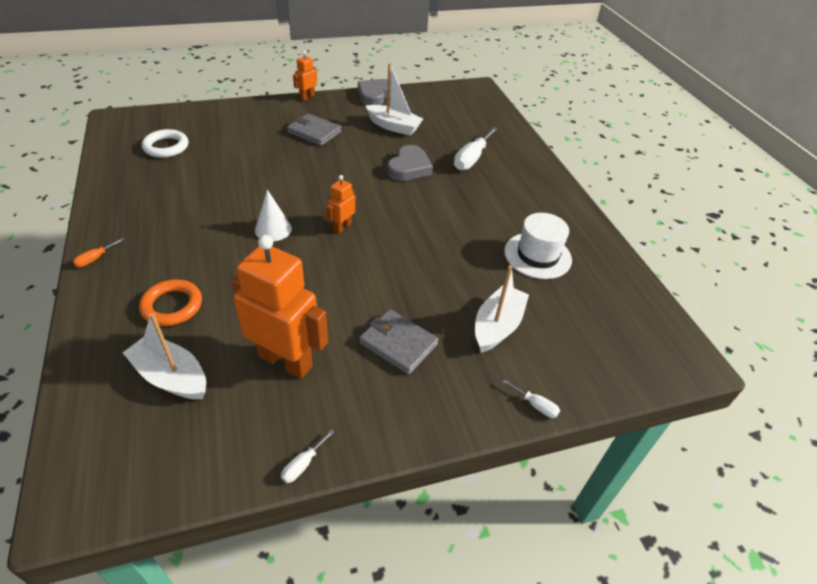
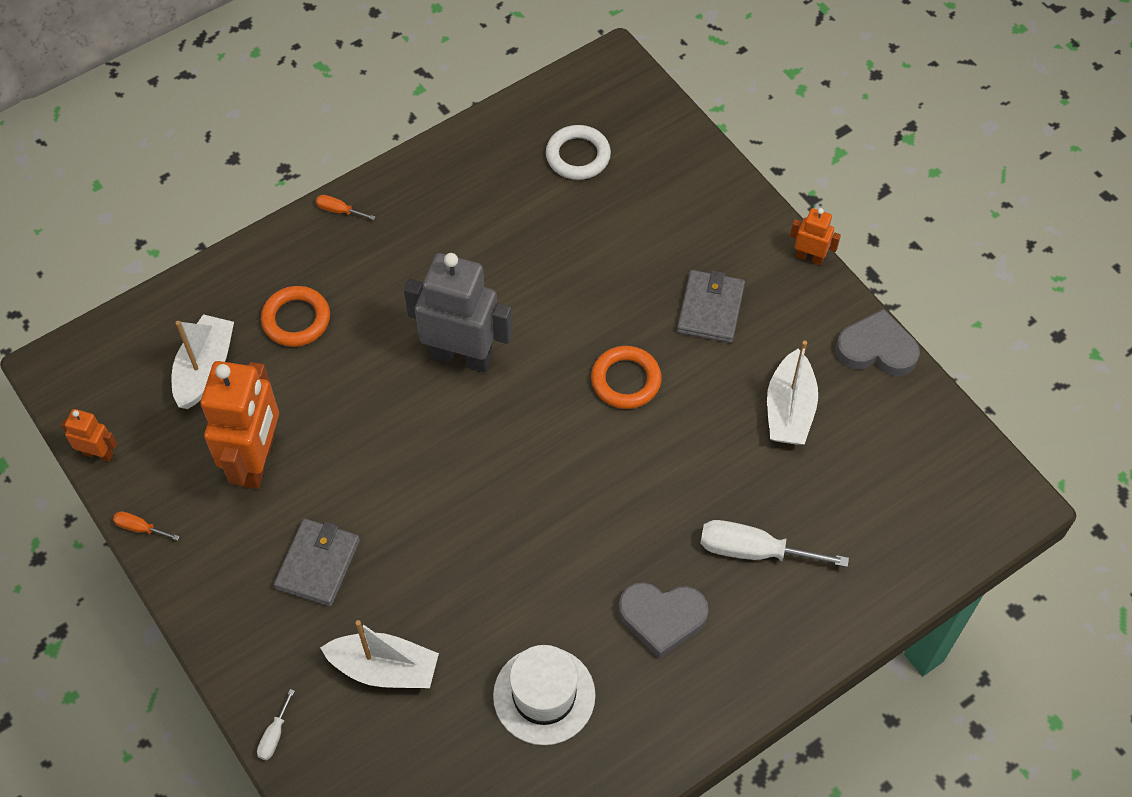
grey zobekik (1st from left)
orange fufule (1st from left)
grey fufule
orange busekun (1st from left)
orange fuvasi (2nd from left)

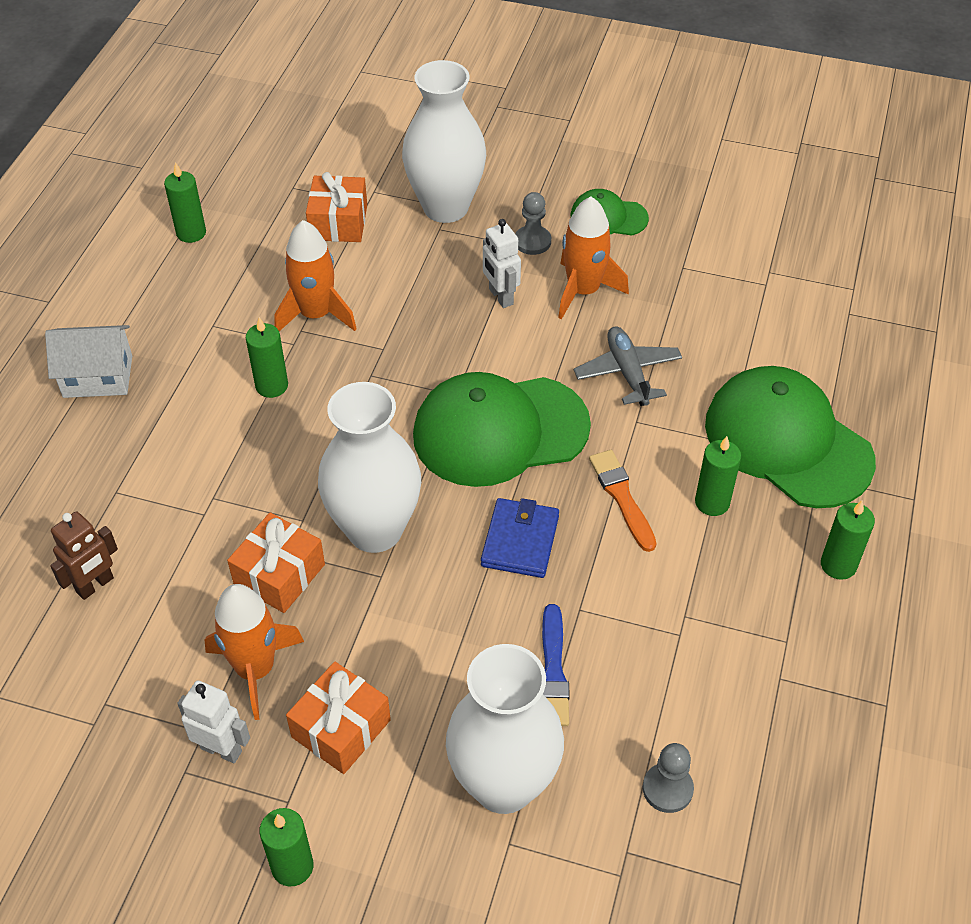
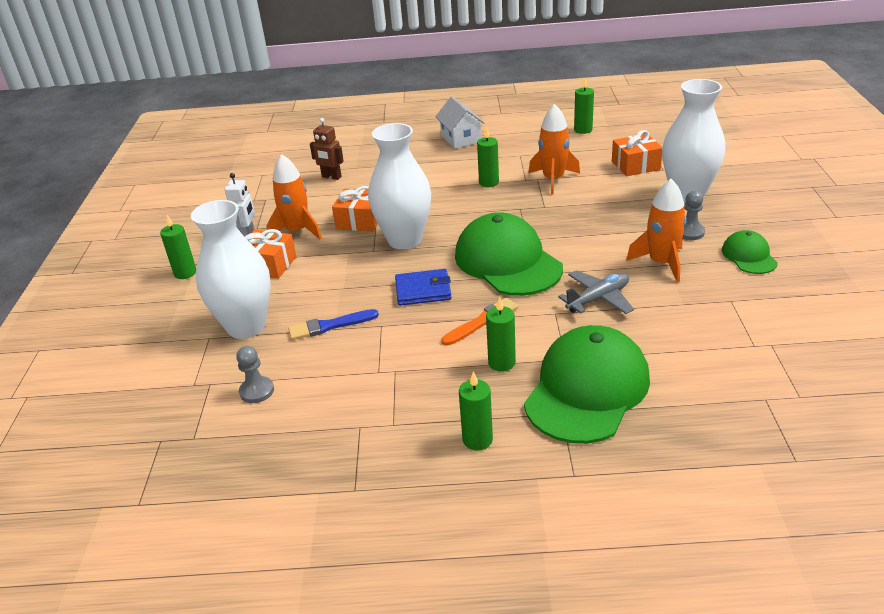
white fufule (2nd from left in the first image)

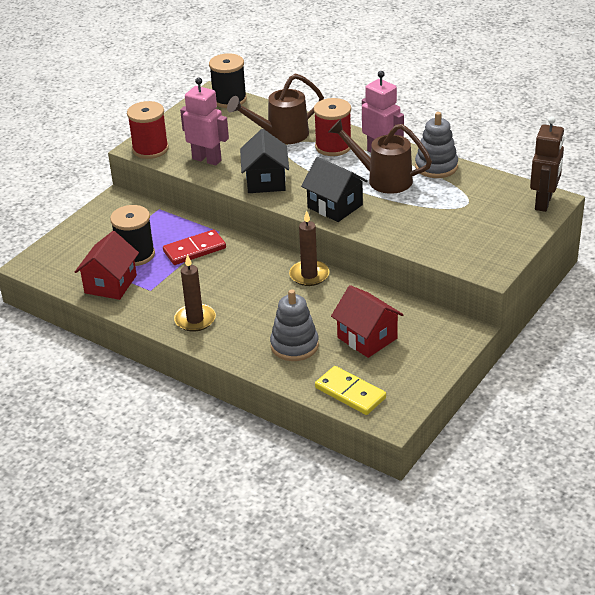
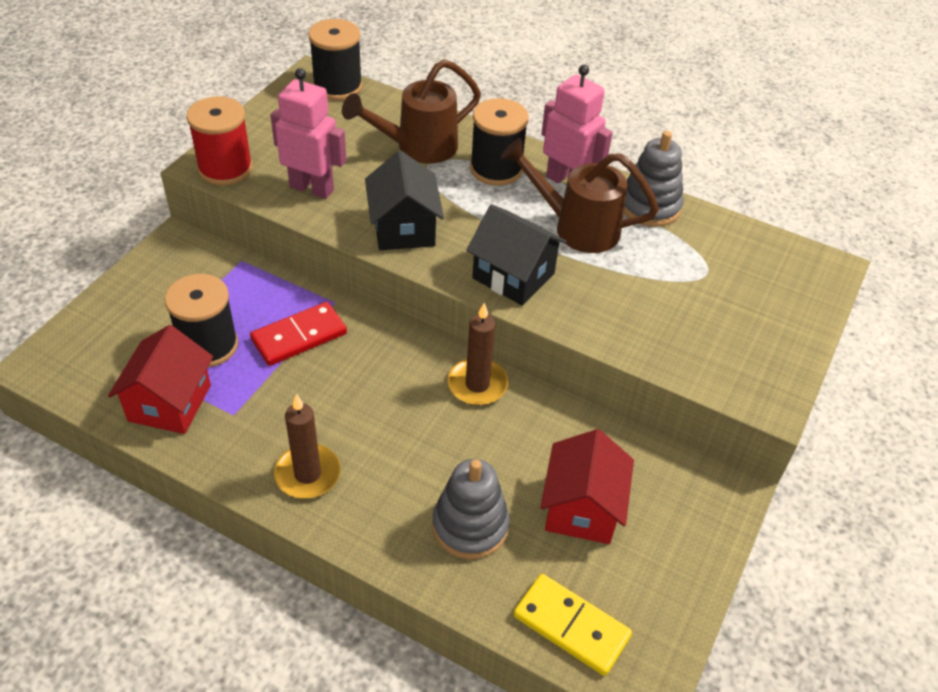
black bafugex (3rd from left)
brown fufule
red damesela (2nd from left)

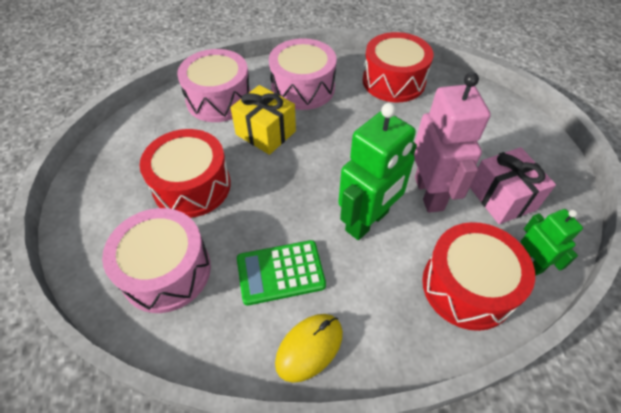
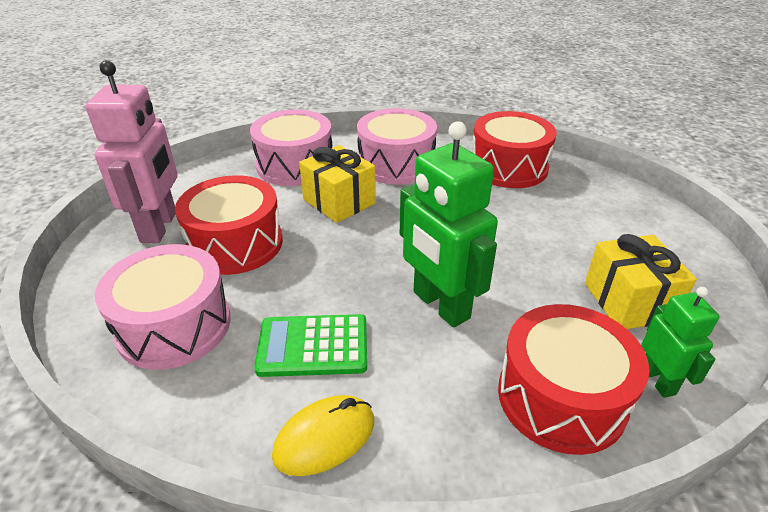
pink fufule
green fufule (1st from left)
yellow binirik (2nd from left)

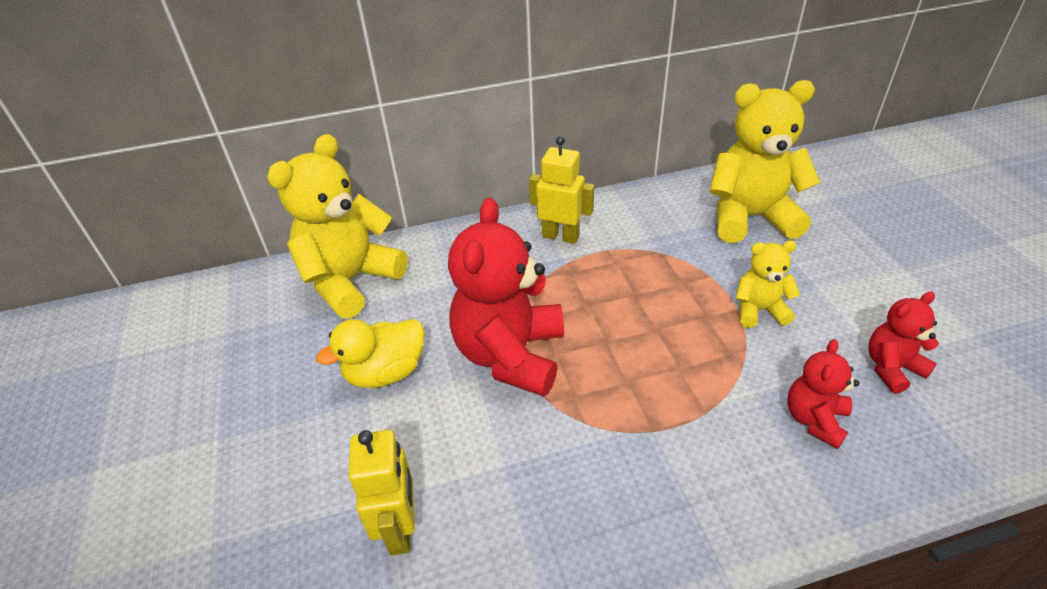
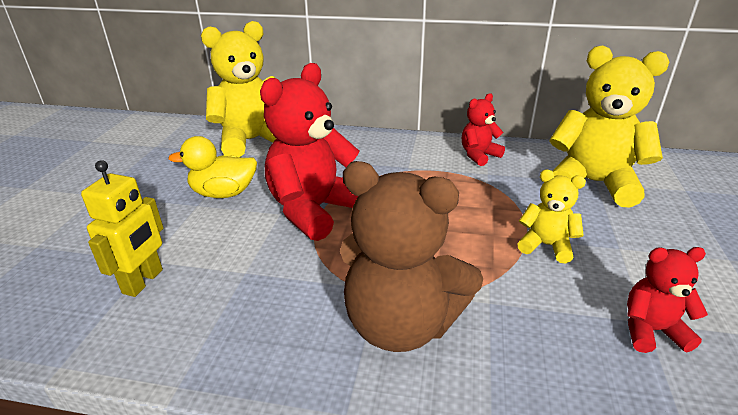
yellow fufule (2nd from left in the first image)
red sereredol (2nd from left)
brown sereredol

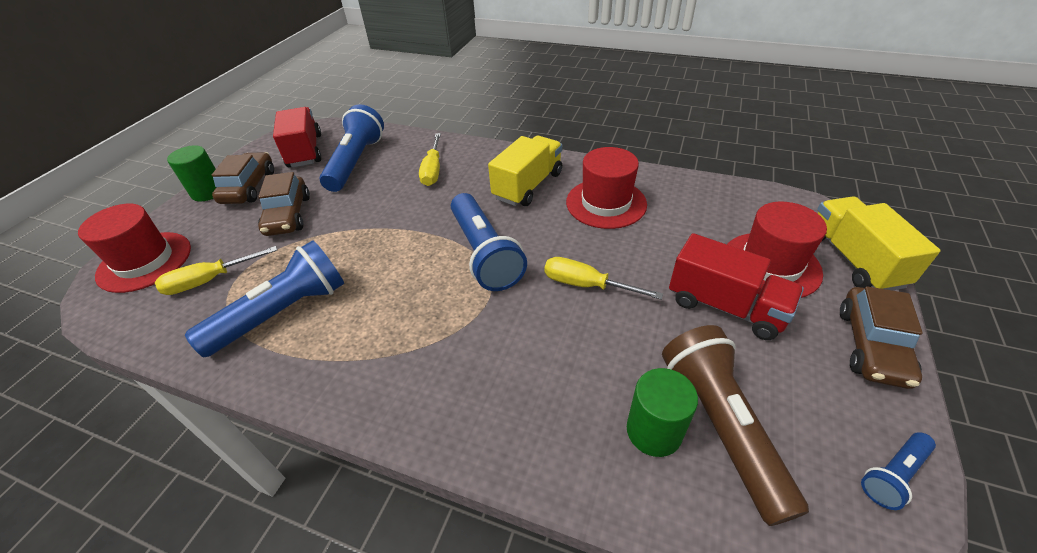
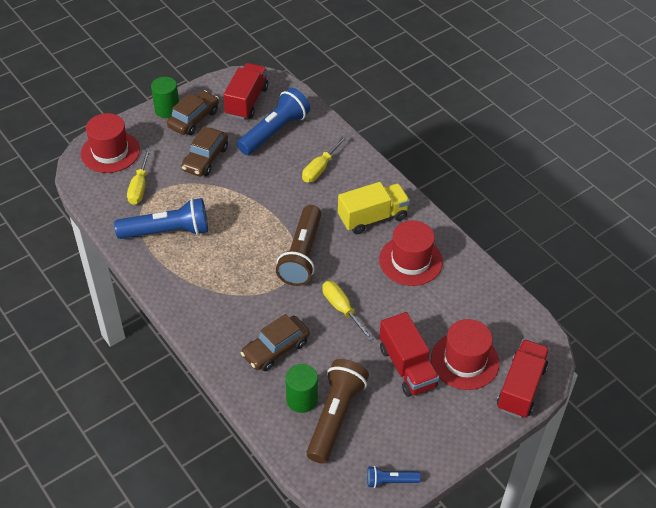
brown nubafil (1st from left)
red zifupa (3rd from left)
yellow busekun (1st from left)
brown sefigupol (3rd from left)

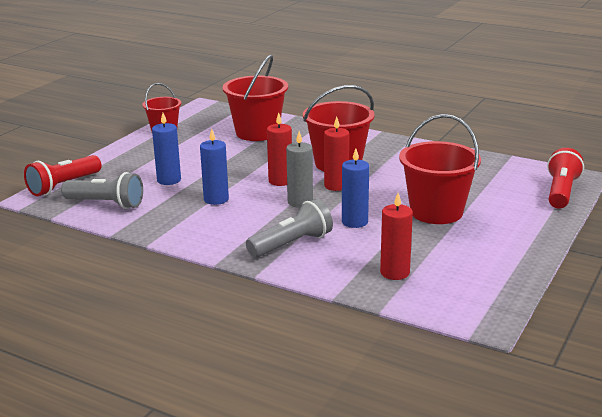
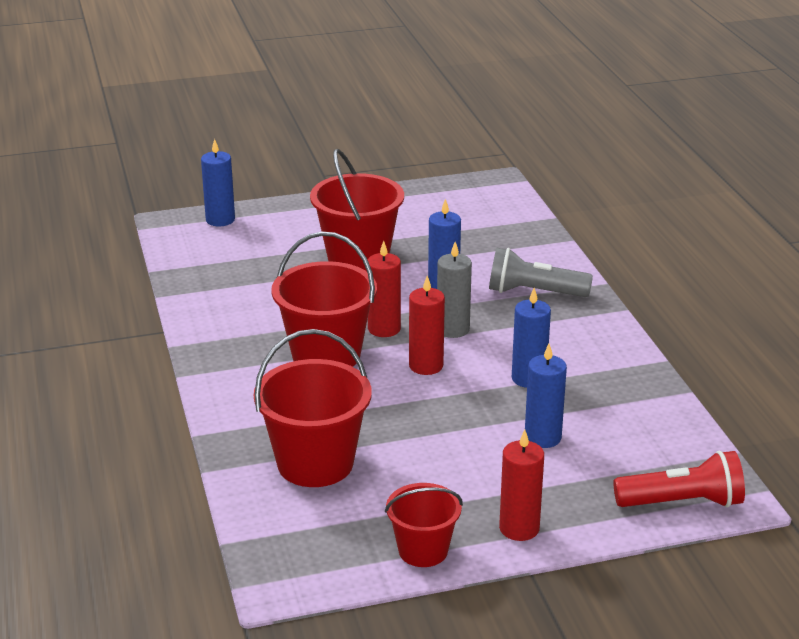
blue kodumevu (1st from left)
grey nubafil (1st from left in the first image)
red kodumevu (3rd from left)

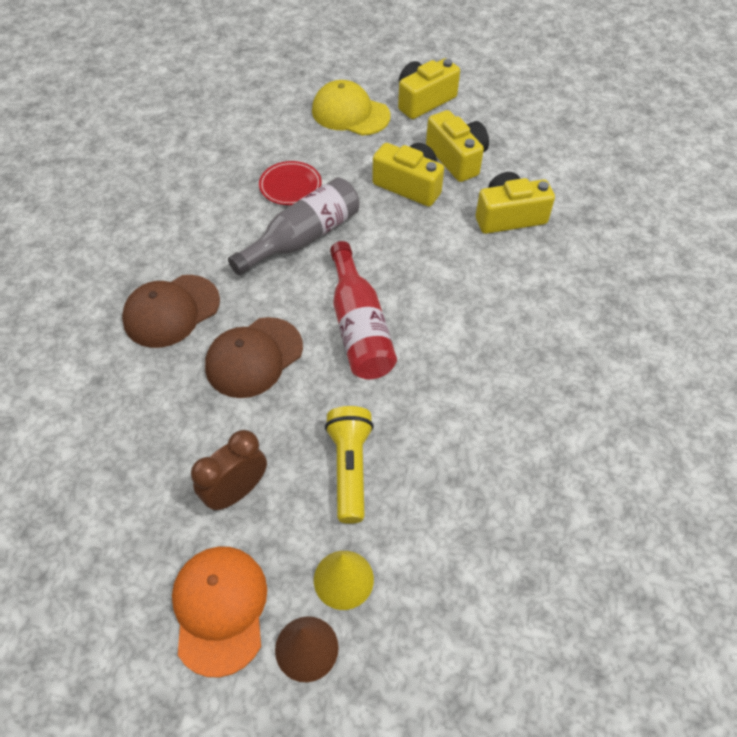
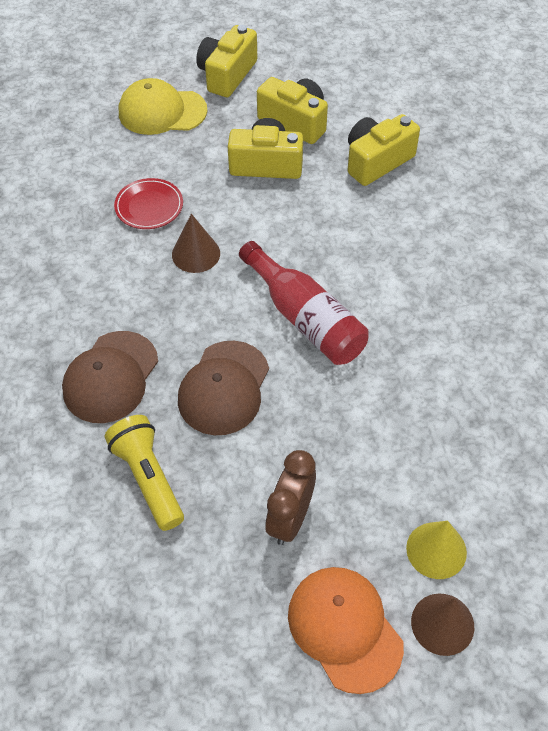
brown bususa (1st from left)
yellow nubafil

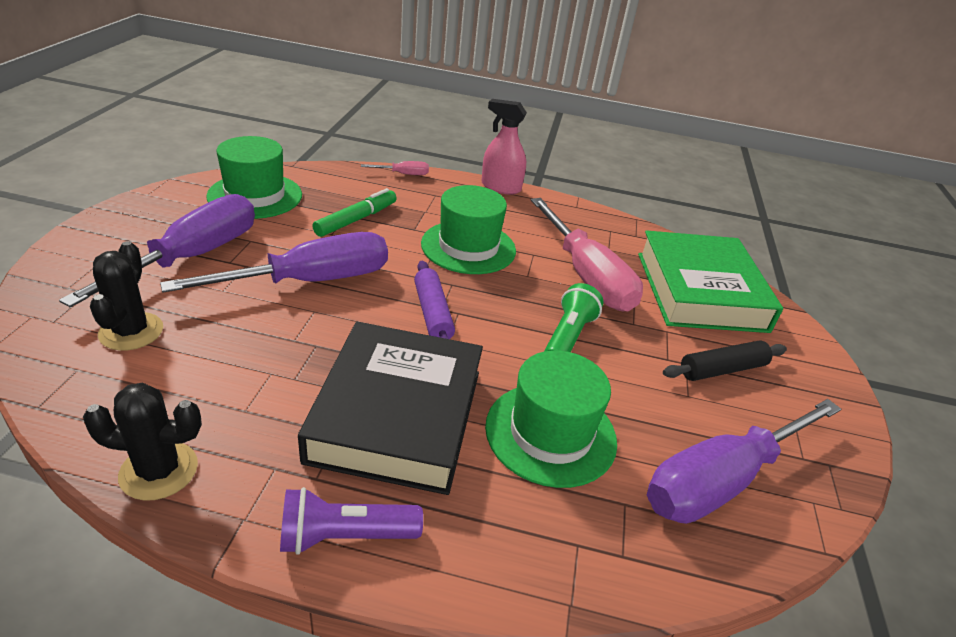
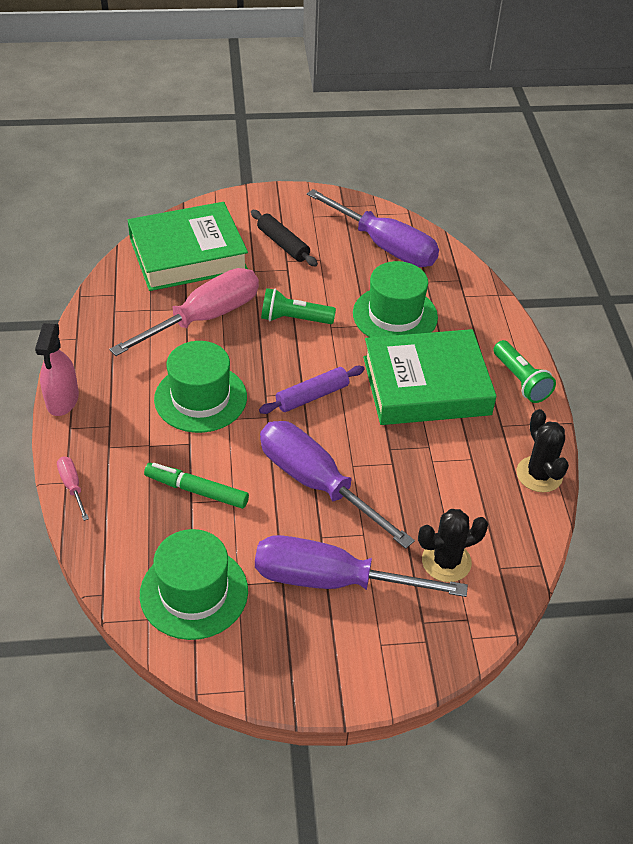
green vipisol (2nd from left)
green nubafil (2nd from left)

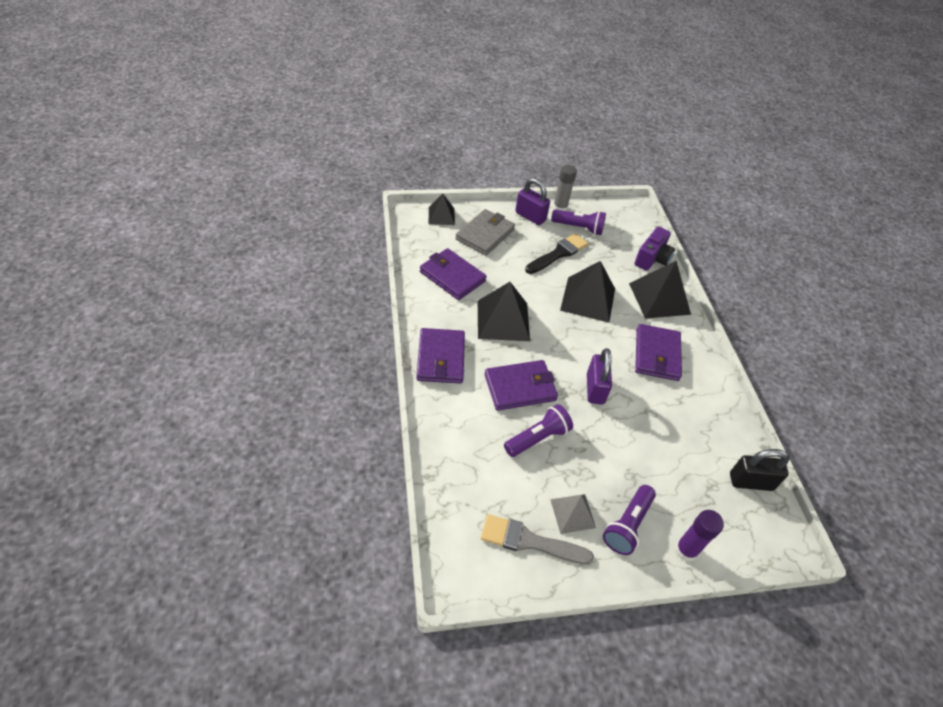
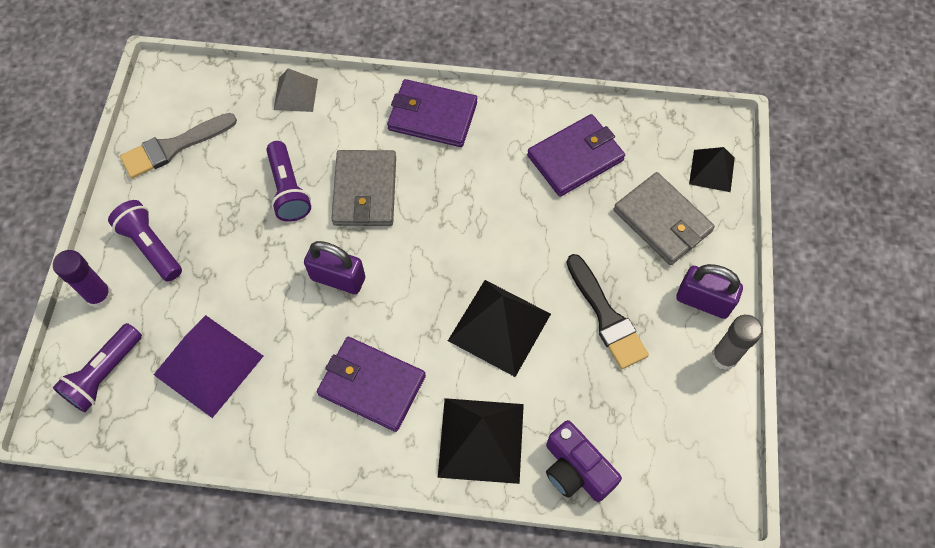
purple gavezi (2nd from left)
purple nubafil (1st from left)
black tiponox (2nd from left in the first image)
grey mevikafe (1st from left)
black gavezi
grey tiponox
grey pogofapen
purple tiponox

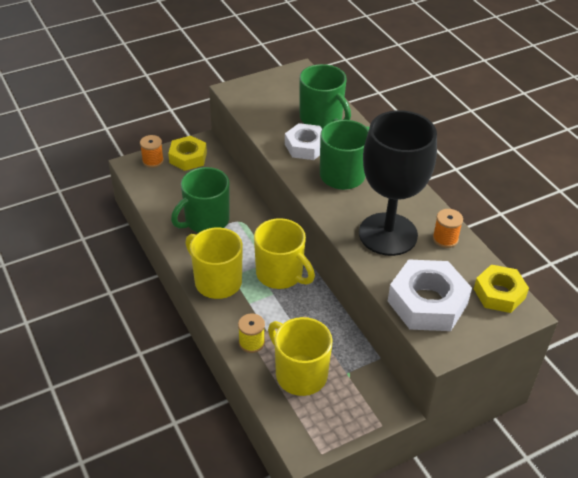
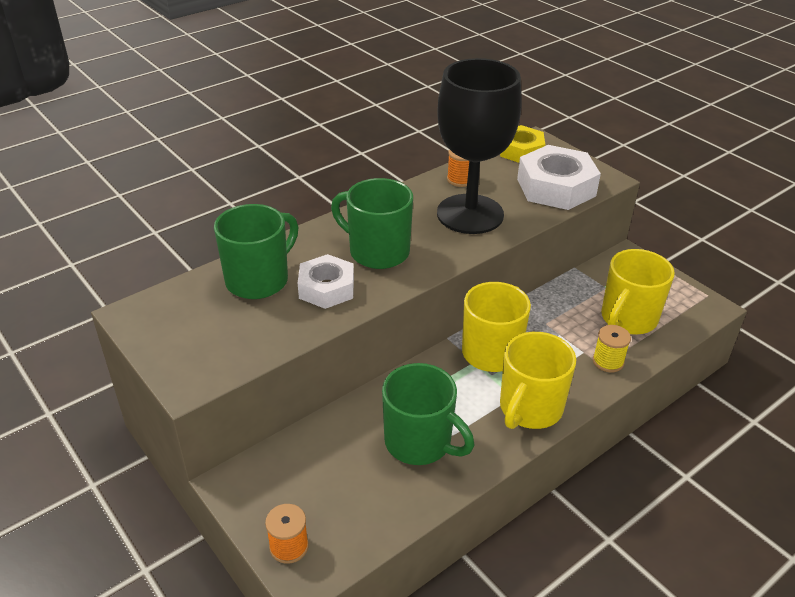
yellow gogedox (1st from left in the first image)

